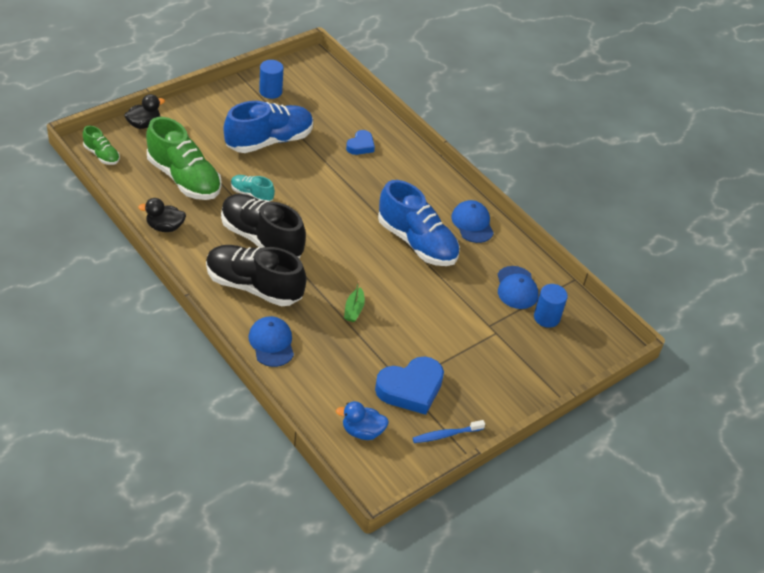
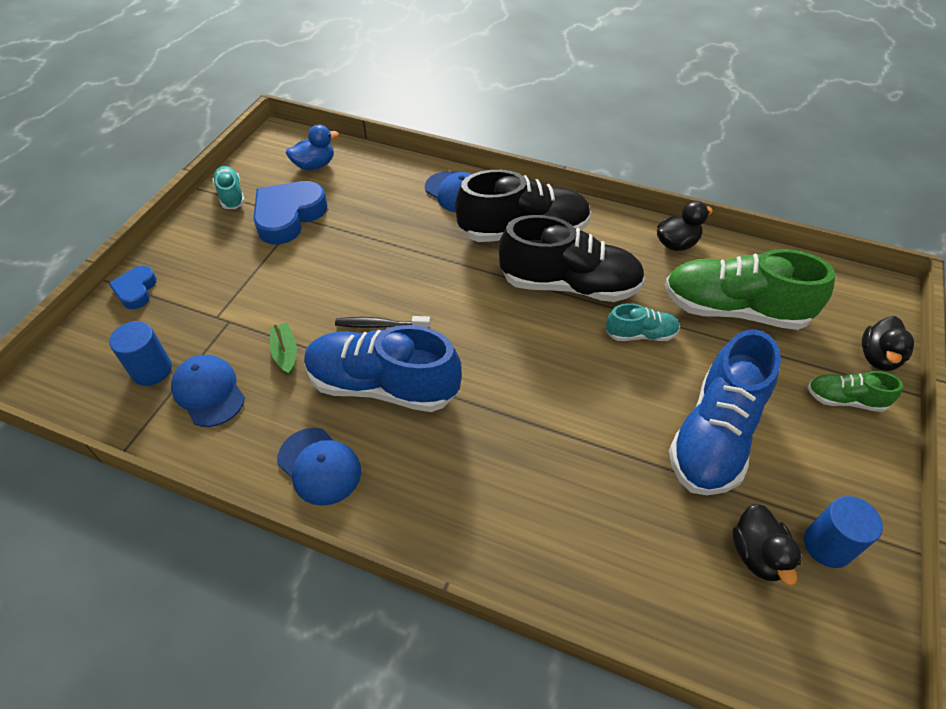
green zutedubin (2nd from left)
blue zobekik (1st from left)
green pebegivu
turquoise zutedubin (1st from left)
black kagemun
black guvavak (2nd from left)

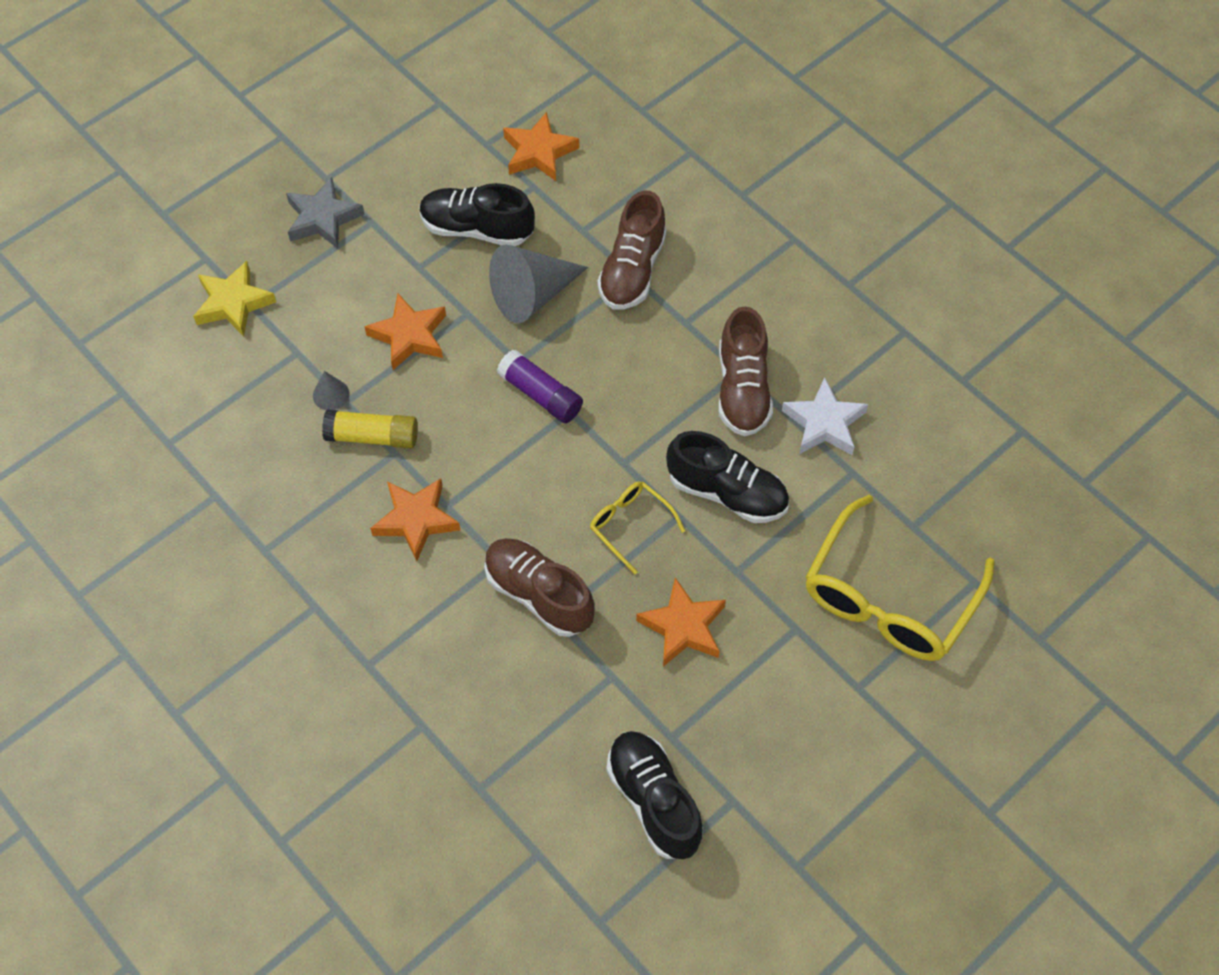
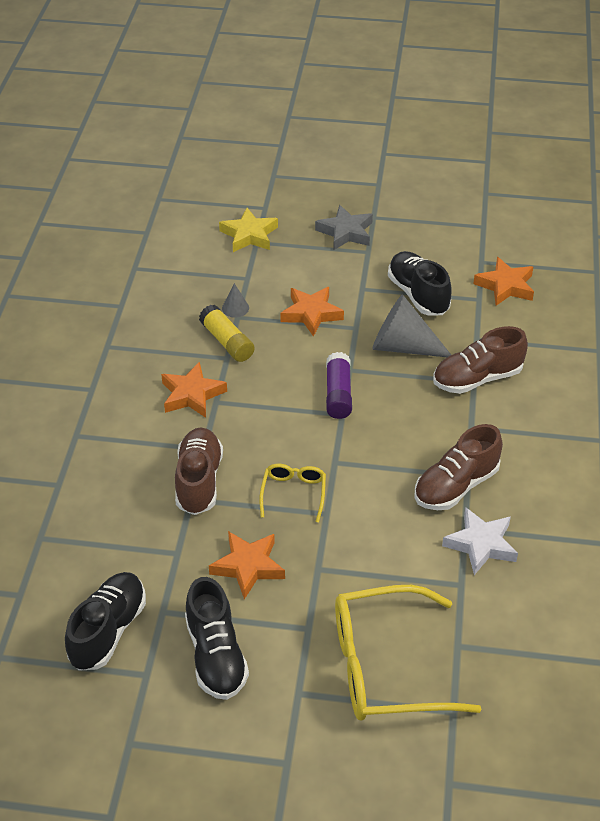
black zutedubin (2nd from left)

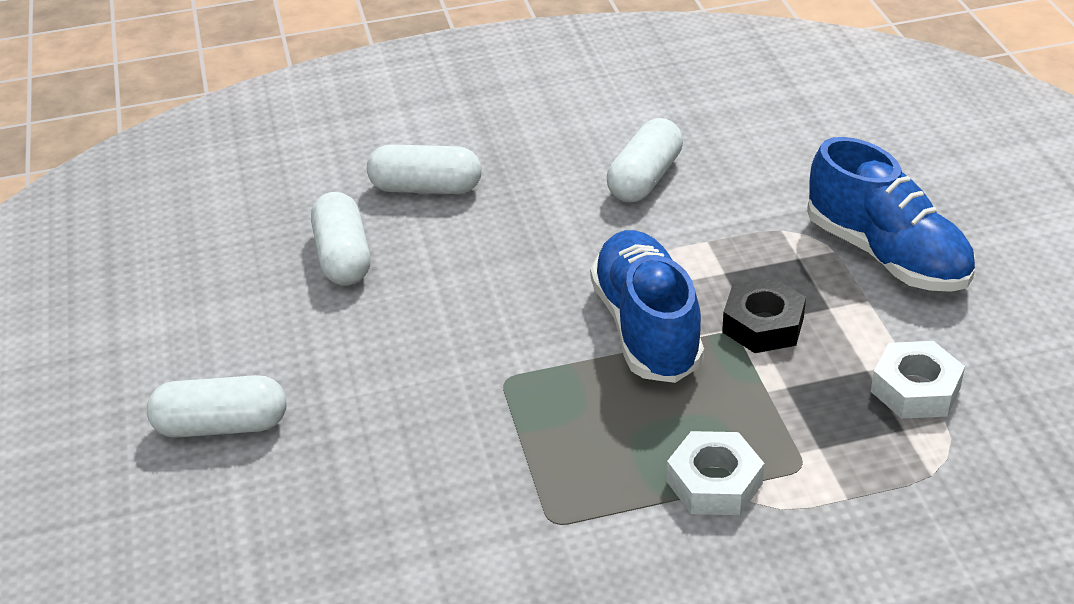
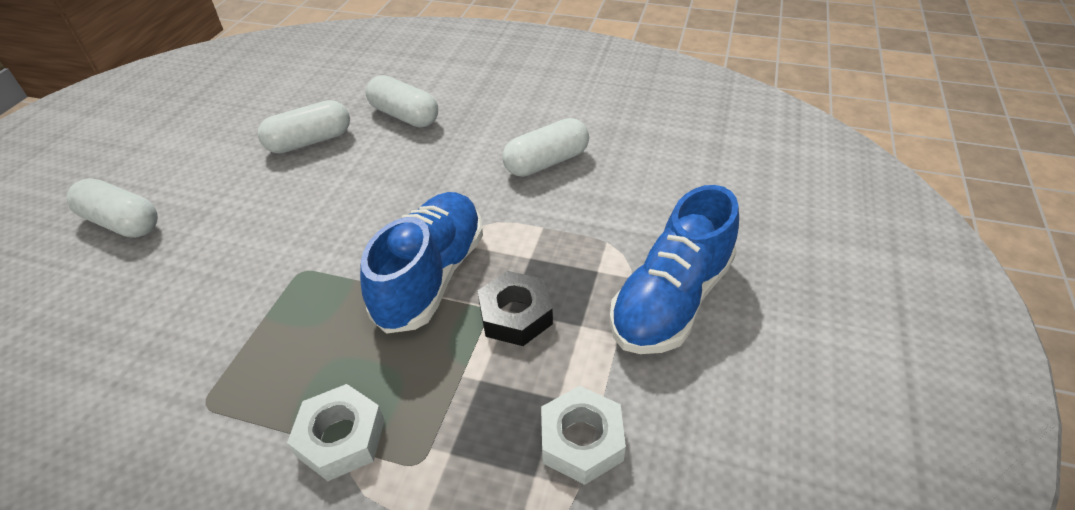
blue zutedubin (2nd from left)
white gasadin (2nd from left)

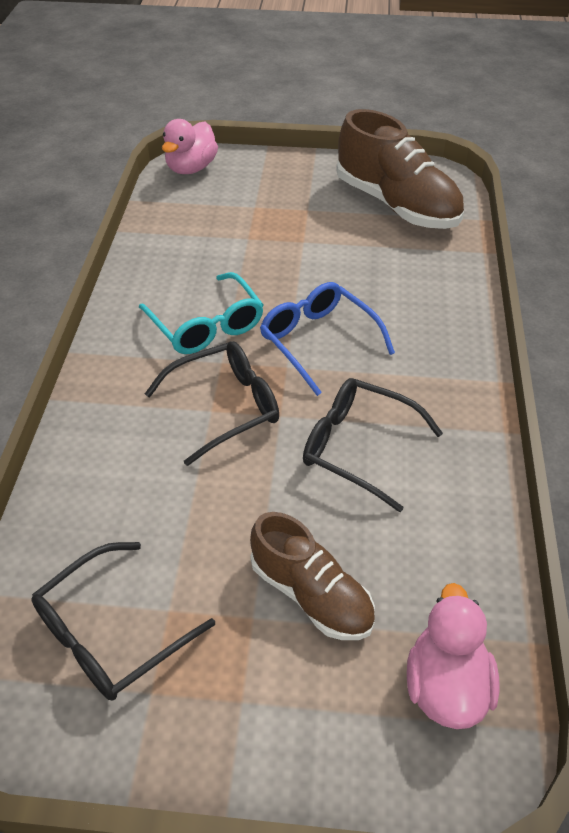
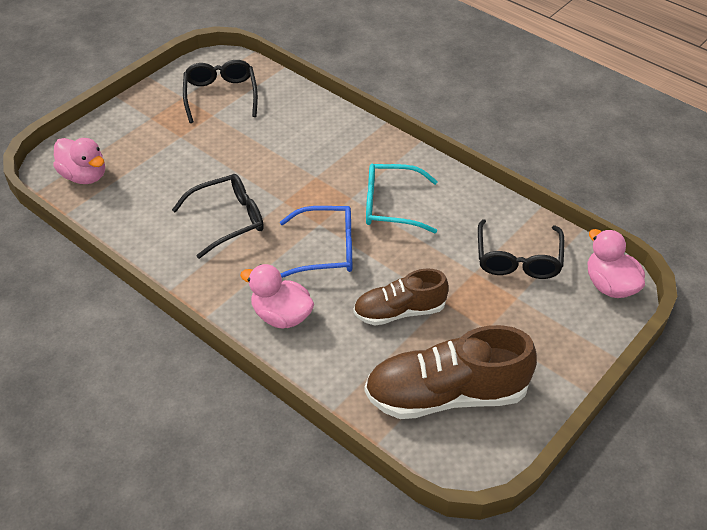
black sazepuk (3rd from left)
brown zutedubin (1st from left)
pink guvavak (2nd from left)

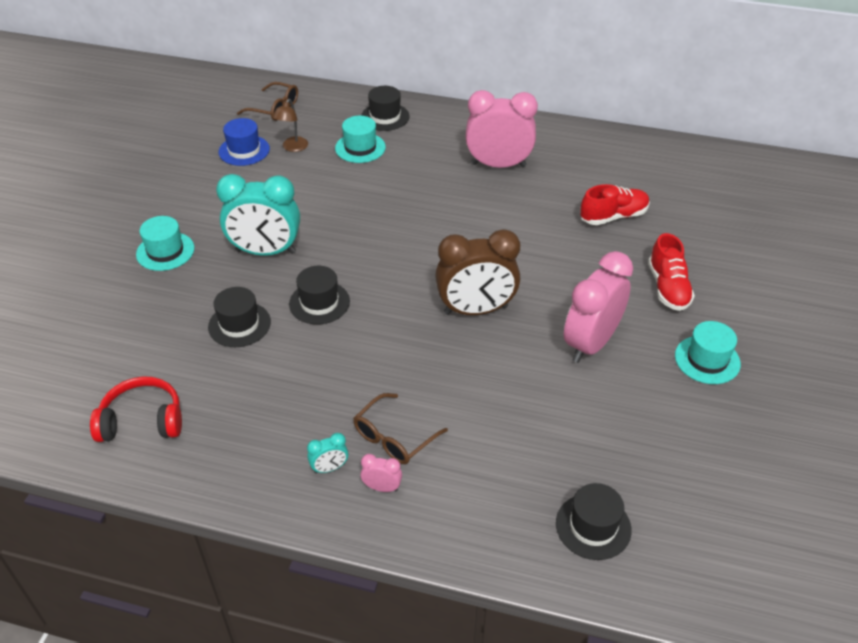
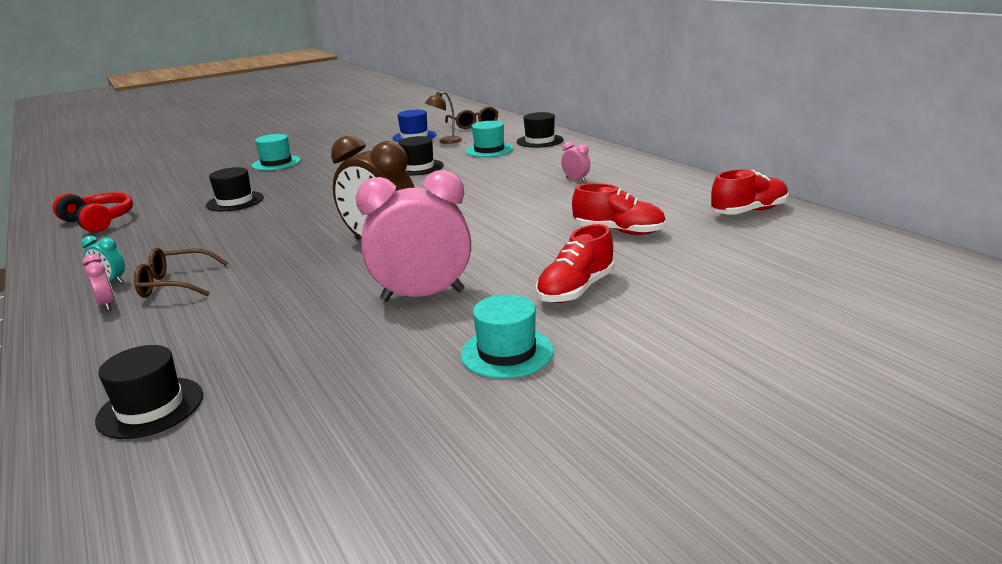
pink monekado (3rd from left)
turquoise monekado (1st from left in the first image)
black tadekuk (3rd from left)
red zutedubin (3rd from left)

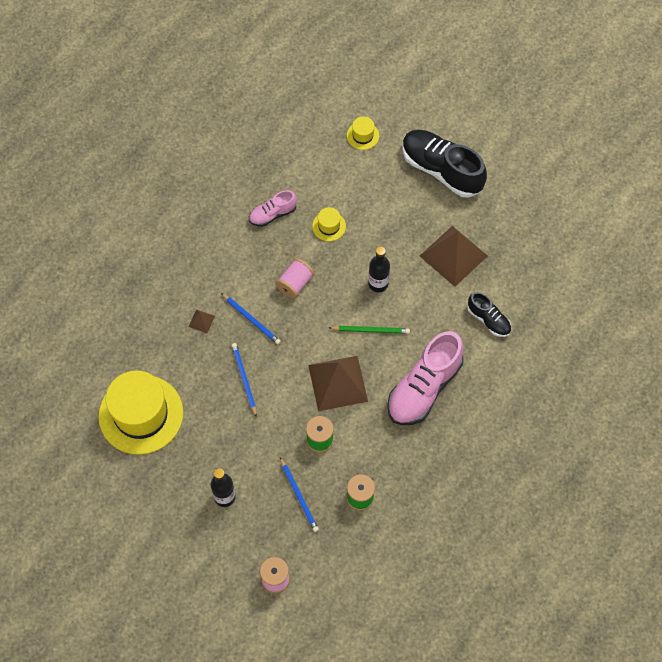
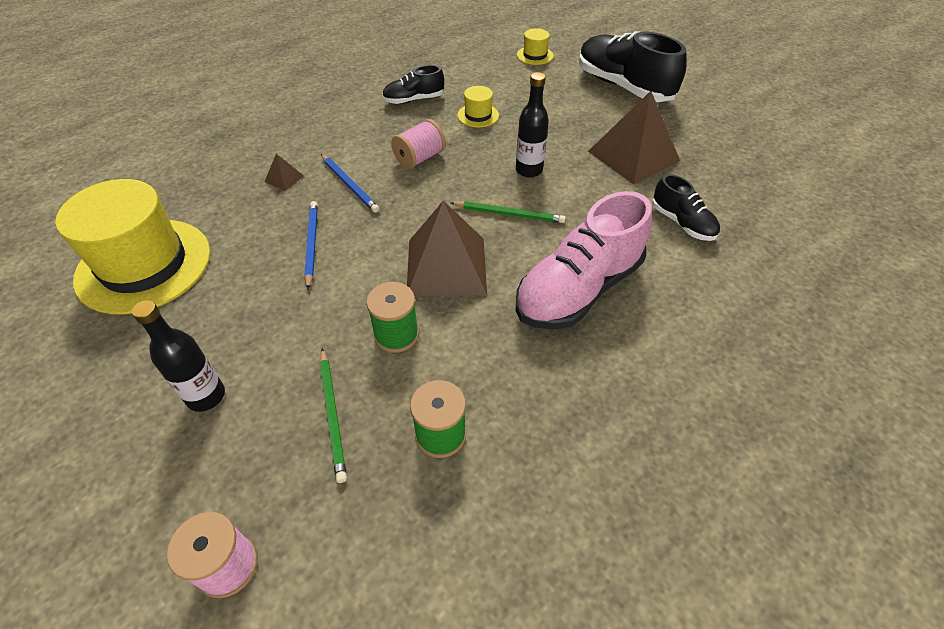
black zutedubin (1st from left)
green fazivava (1st from left)

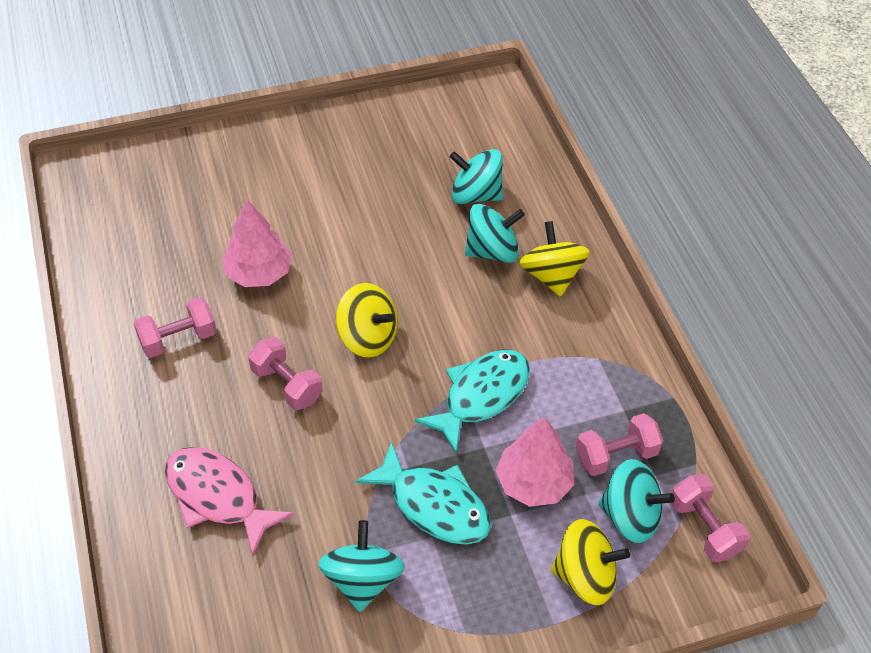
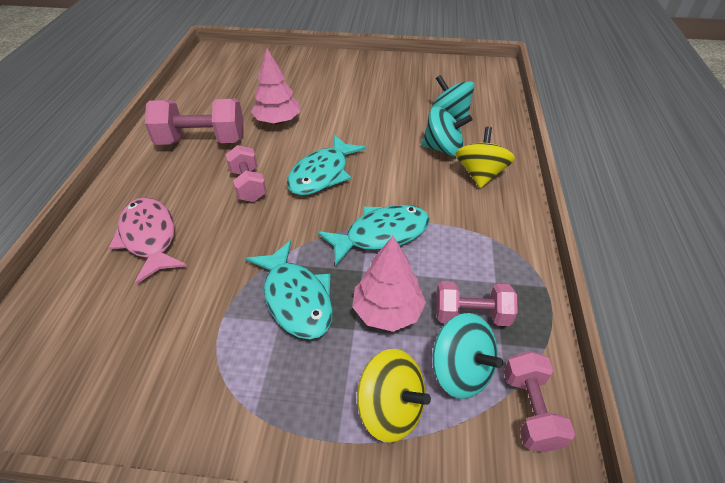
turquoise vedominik (2nd from left)
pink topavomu (1st from left)
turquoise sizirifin (1st from left in the first image)

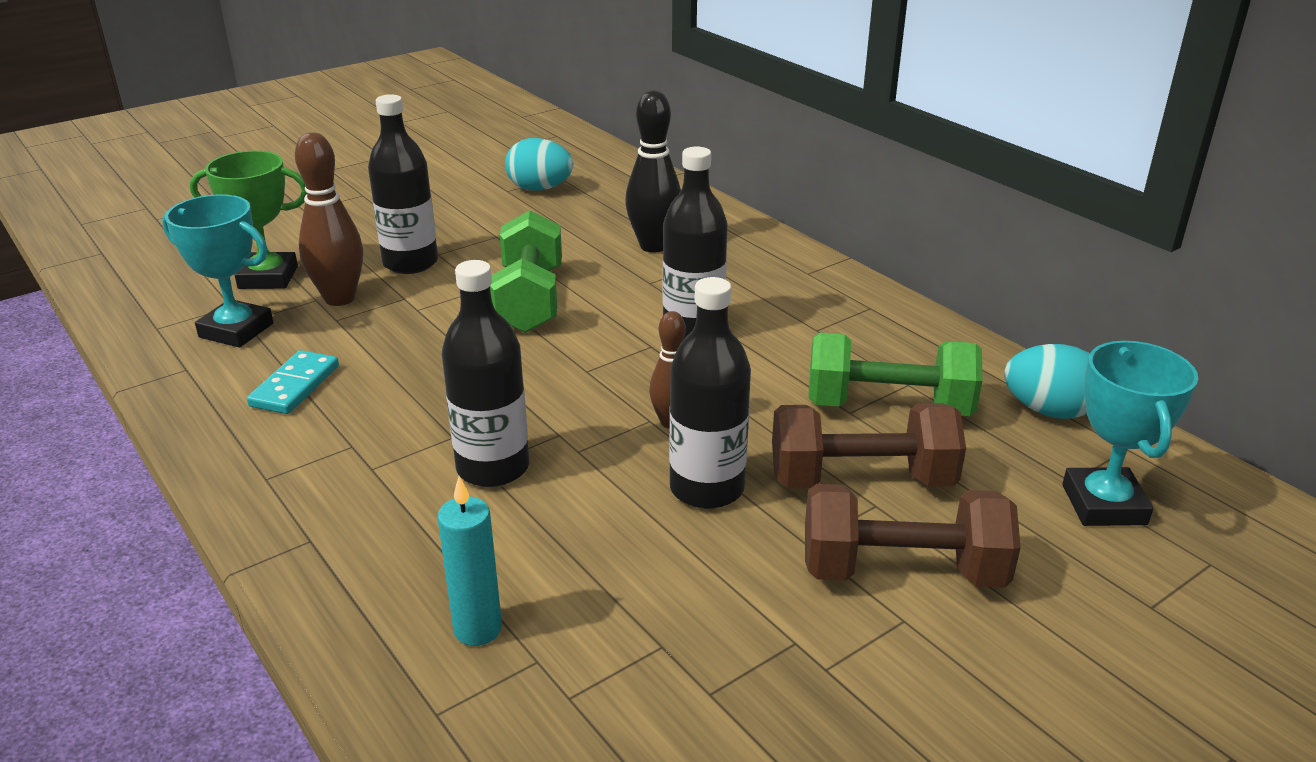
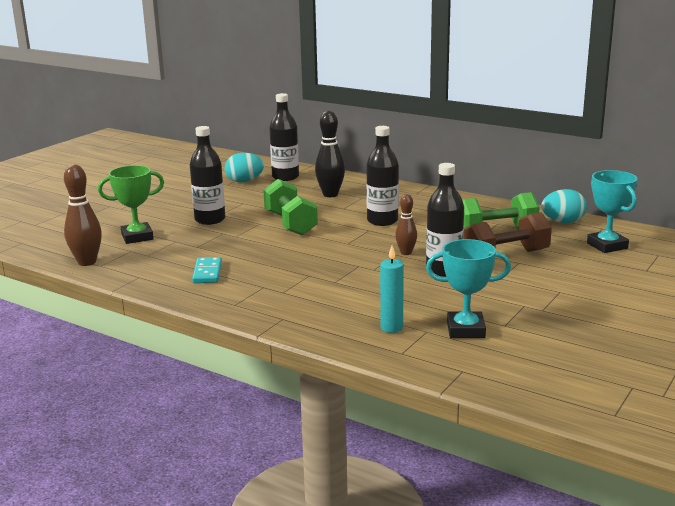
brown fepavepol (1st from left)
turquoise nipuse (1st from left)
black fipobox (2nd from left)
brown topavomu (2nd from left in the first image)

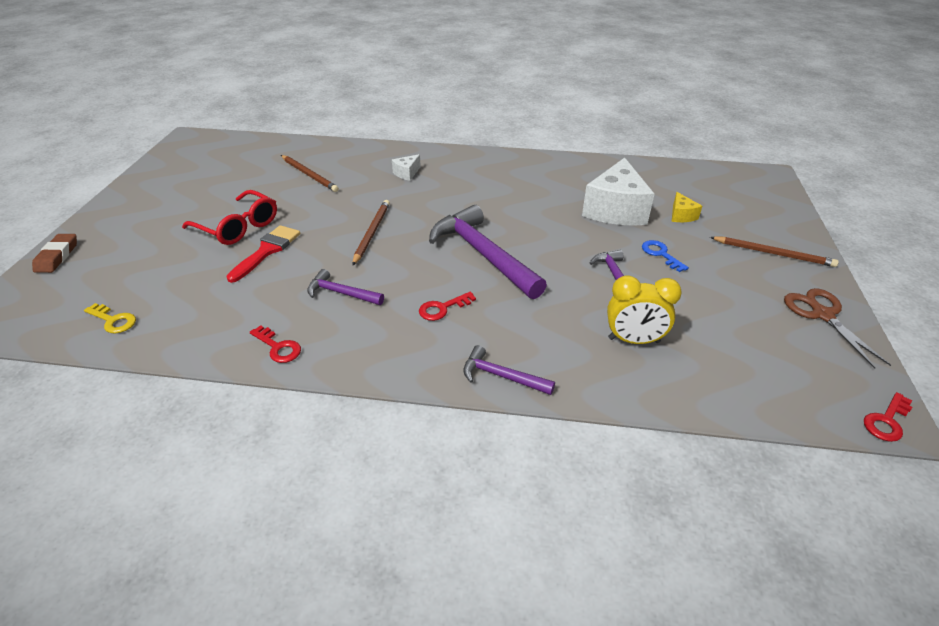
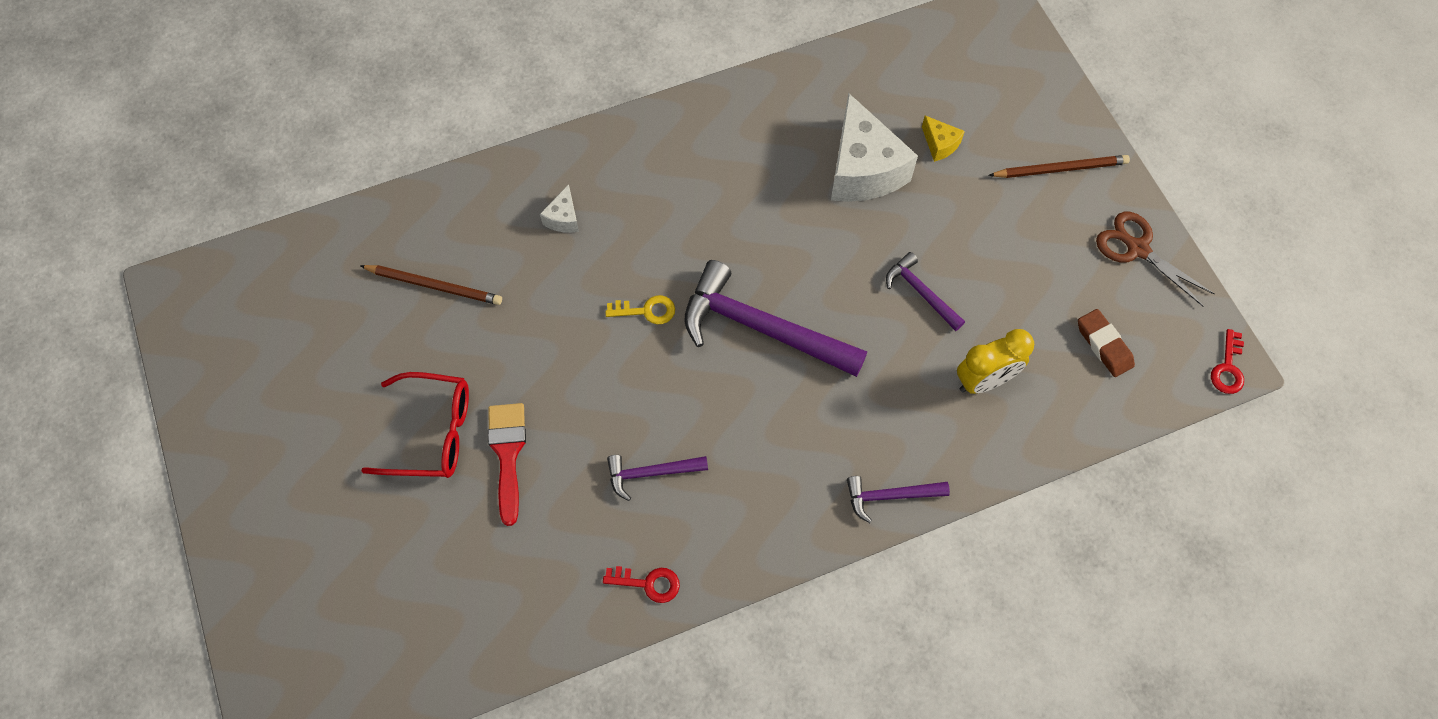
brown fazivava (2nd from left in the first image)
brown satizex
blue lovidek
red lovidek (2nd from left in the first image)
yellow lovidek

